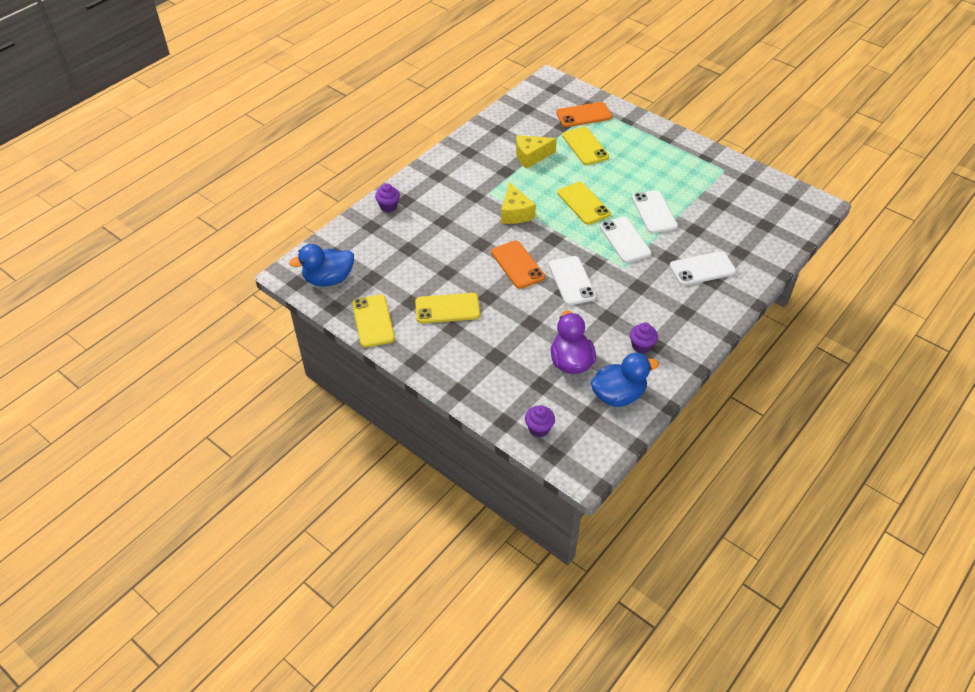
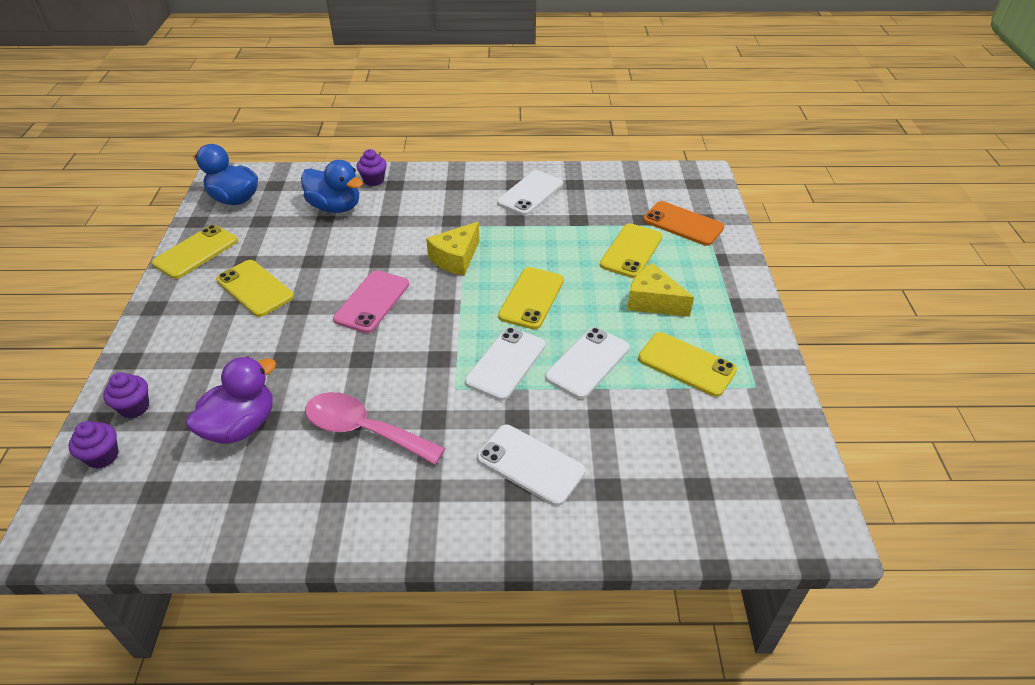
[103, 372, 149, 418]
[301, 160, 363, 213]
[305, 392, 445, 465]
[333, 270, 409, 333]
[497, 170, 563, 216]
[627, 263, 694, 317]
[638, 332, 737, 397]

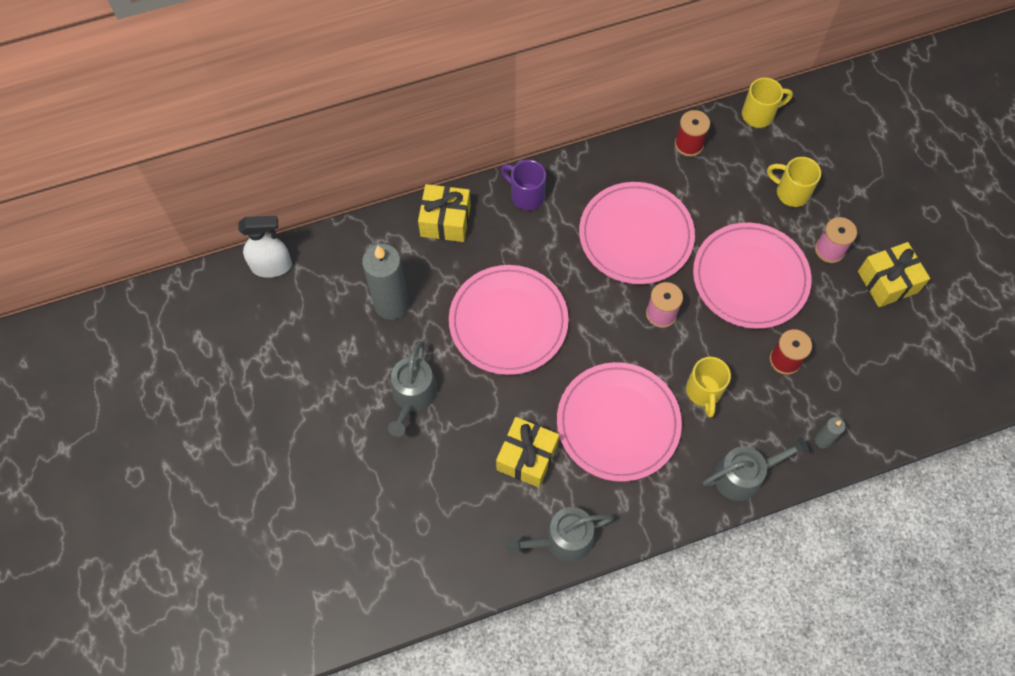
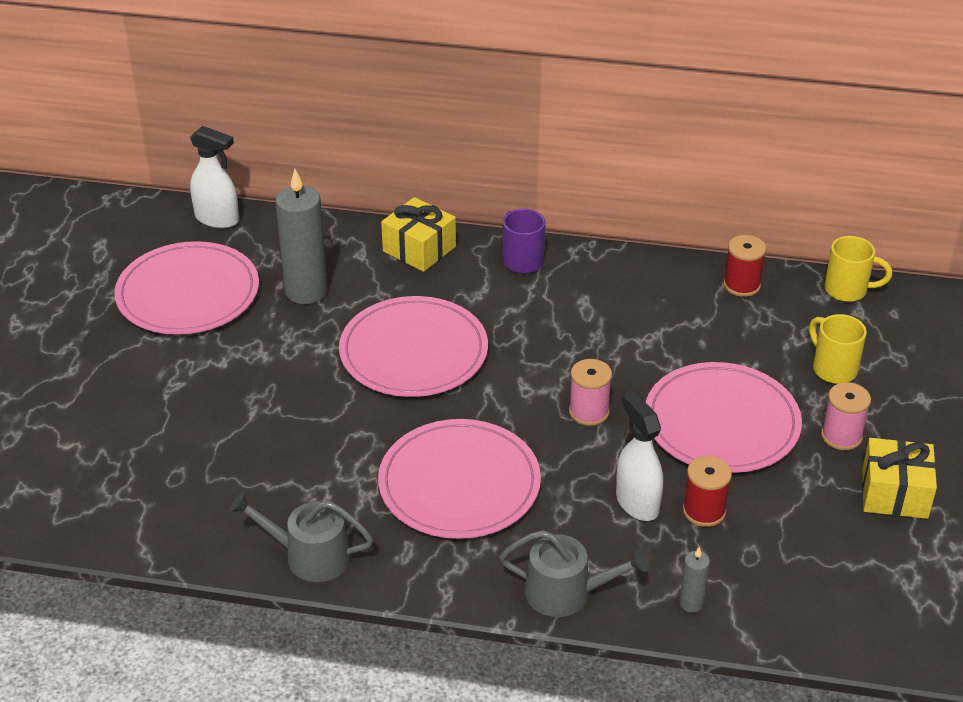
[114, 241, 259, 335]
[616, 391, 663, 521]
[388, 341, 438, 437] (first image)
[496, 417, 559, 488] (first image)
[686, 357, 731, 418] (first image)

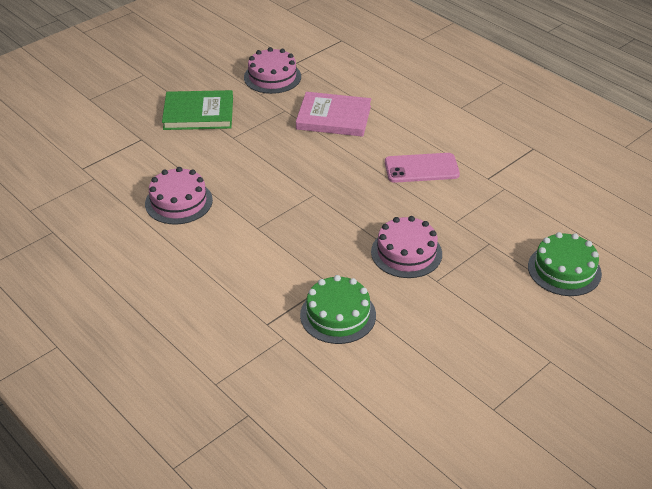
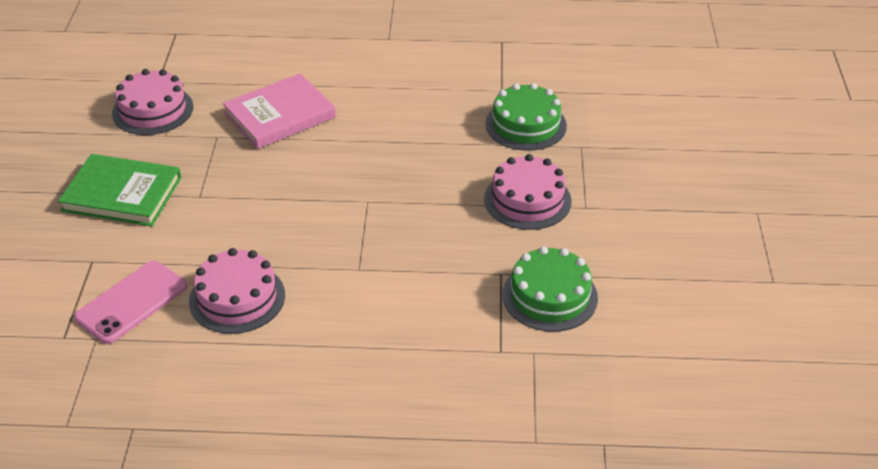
[58, 154, 181, 226]
[74, 261, 187, 344]
[485, 83, 567, 151]

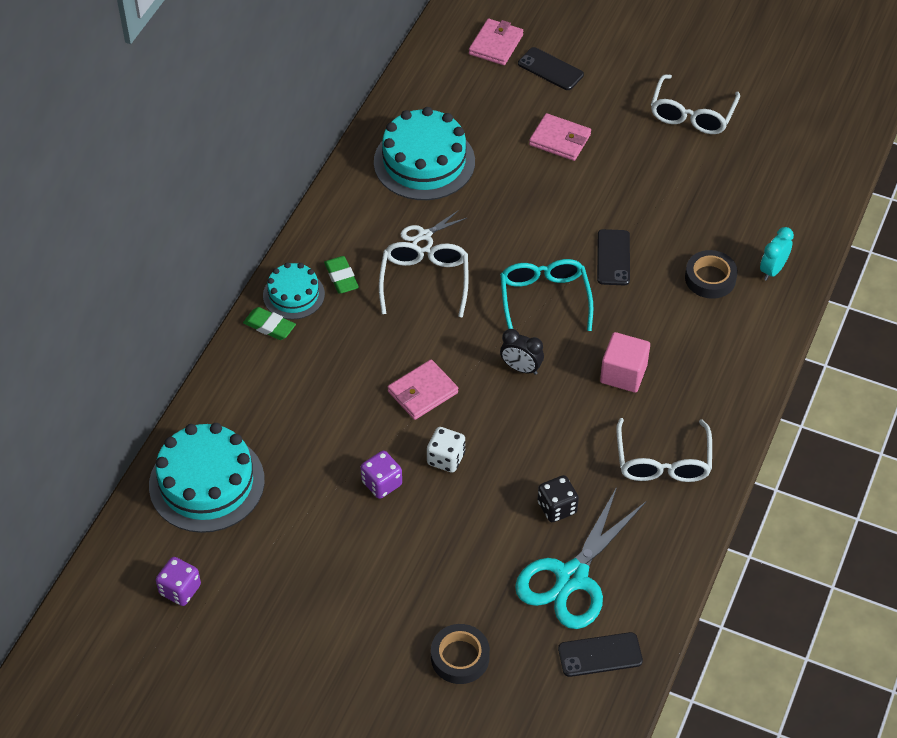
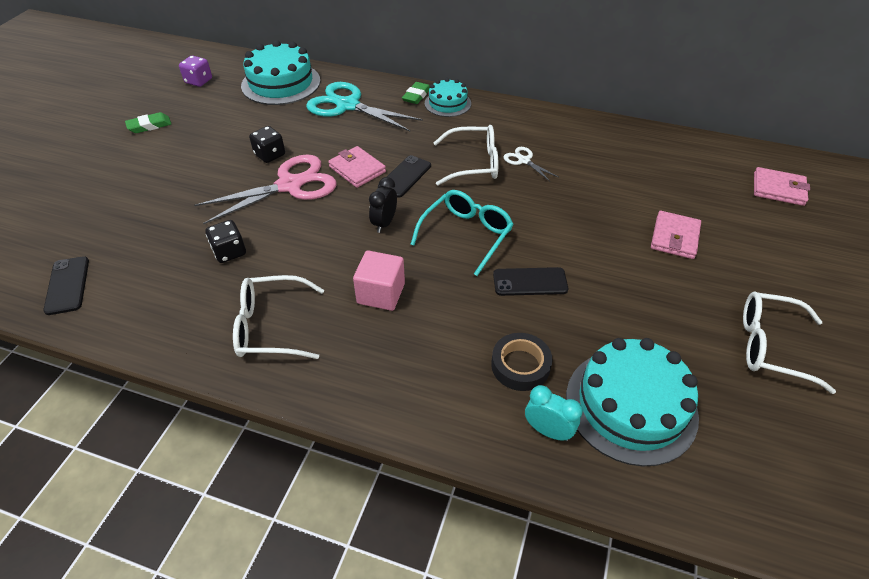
[125, 112, 171, 133]
[194, 155, 337, 224]
[249, 126, 285, 163]
[306, 82, 423, 132]
[378, 155, 431, 198]
[410, 190, 514, 276]
[566, 338, 699, 466]
[431, 624, 490, 684] (first image)

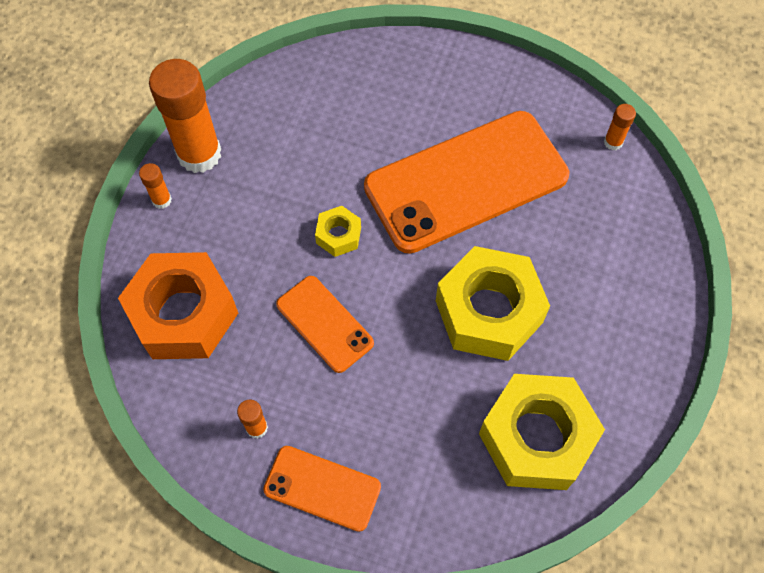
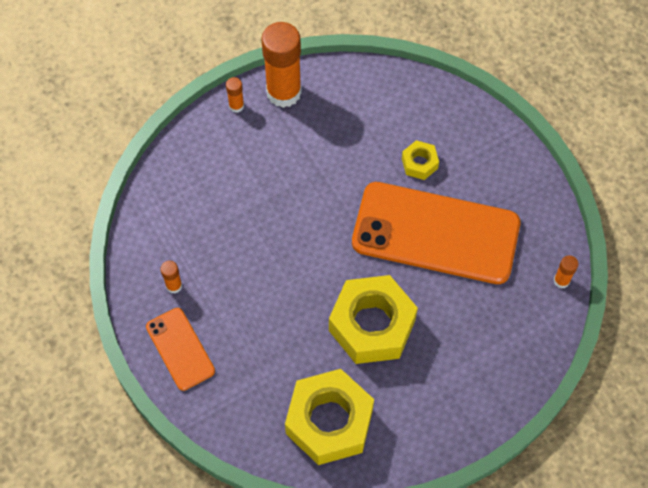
[402, 140, 439, 180]
[118, 252, 238, 359] (first image)
[276, 276, 374, 373] (first image)

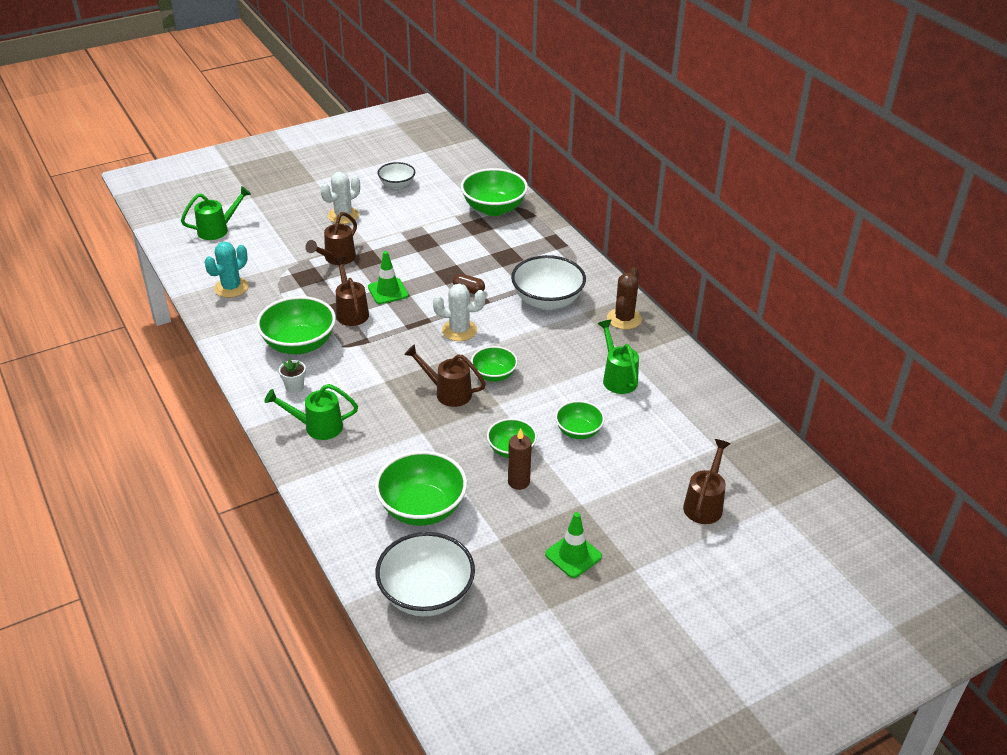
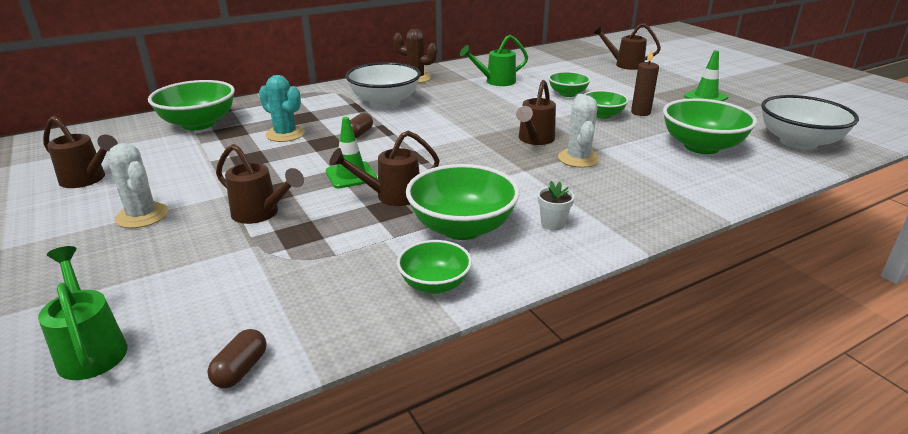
[43, 116, 118, 188]
[207, 329, 266, 388]
[259, 75, 305, 142]
[397, 240, 472, 294]
[558, 94, 600, 168]
[264, 384, 358, 440] (first image)

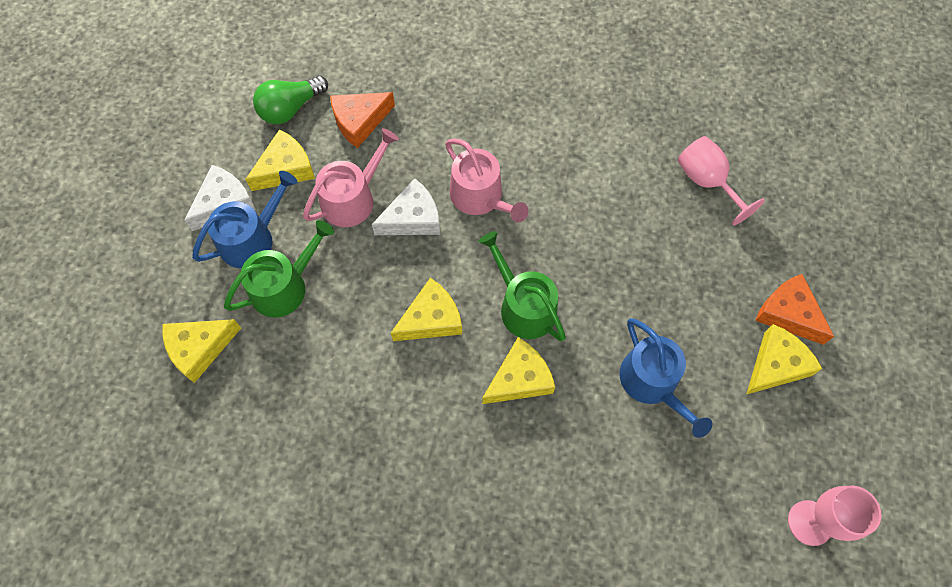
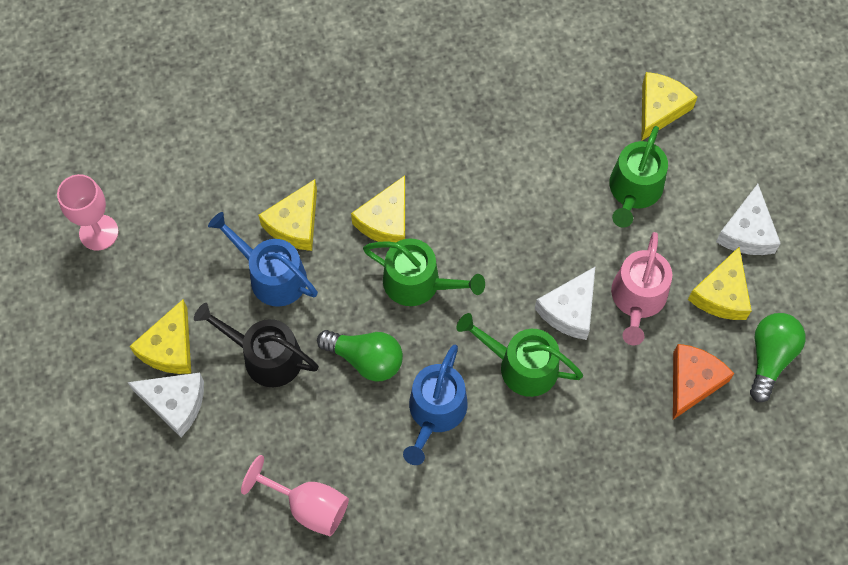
[128, 373, 204, 437]
[194, 303, 319, 387]
[258, 179, 317, 251]
[317, 330, 403, 381]
[403, 345, 467, 465]
[456, 313, 583, 397]

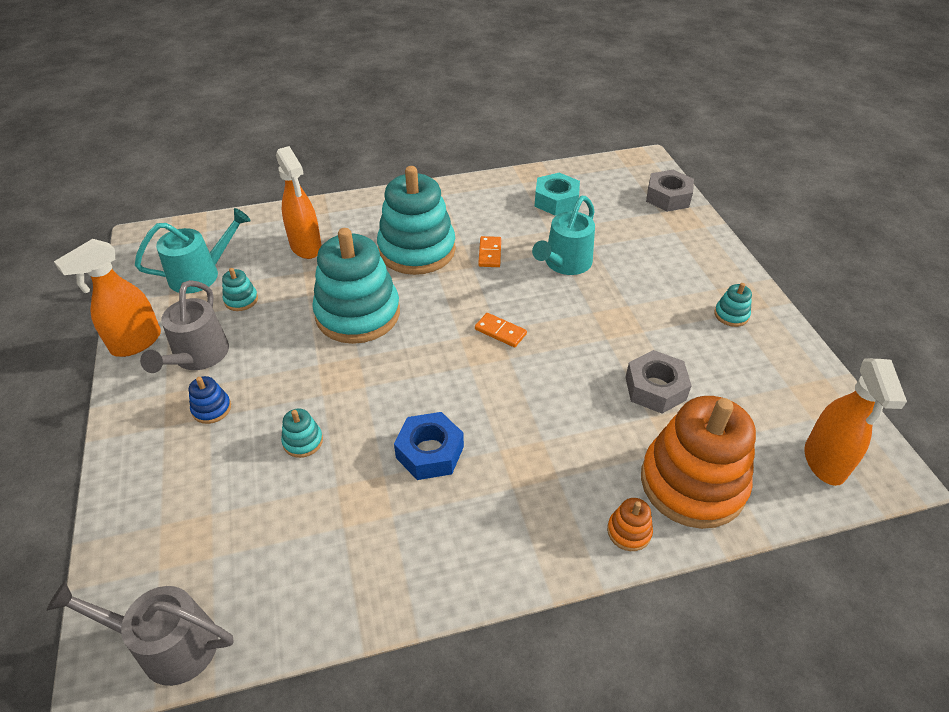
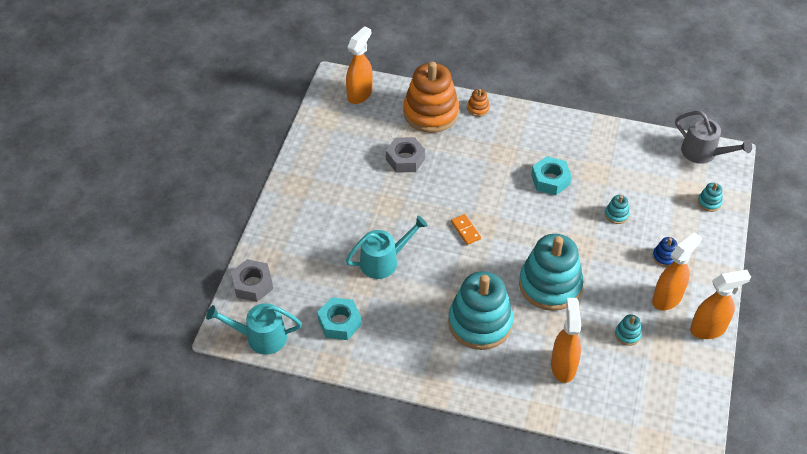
[206, 303, 302, 355]
[531, 156, 572, 195]
[652, 232, 702, 310]
[698, 183, 723, 212]
[478, 236, 501, 267] (first image)

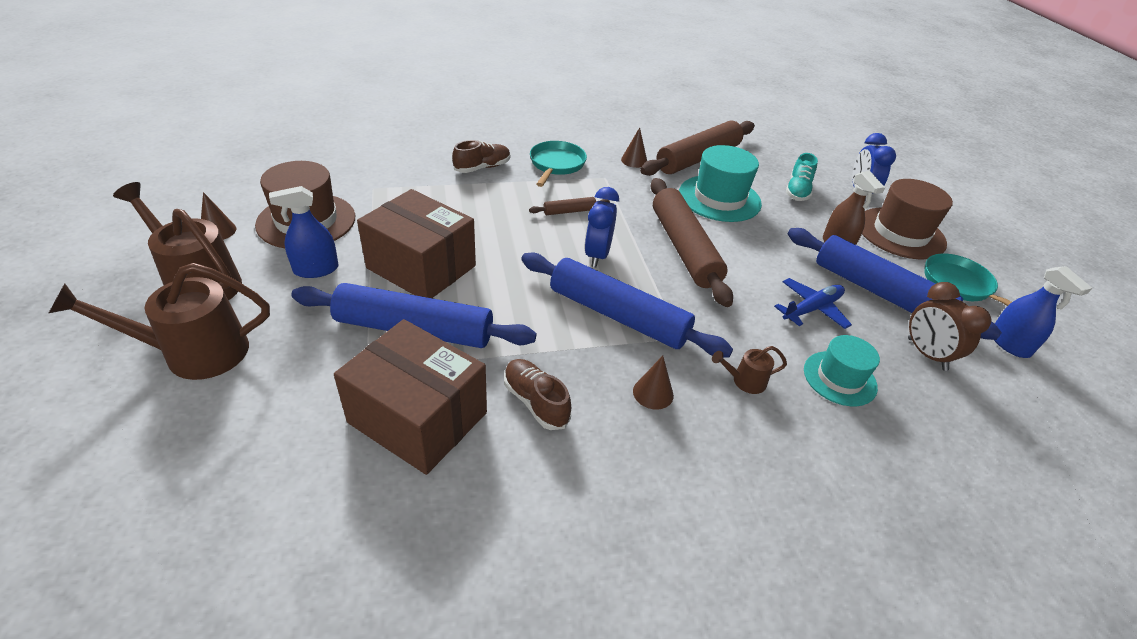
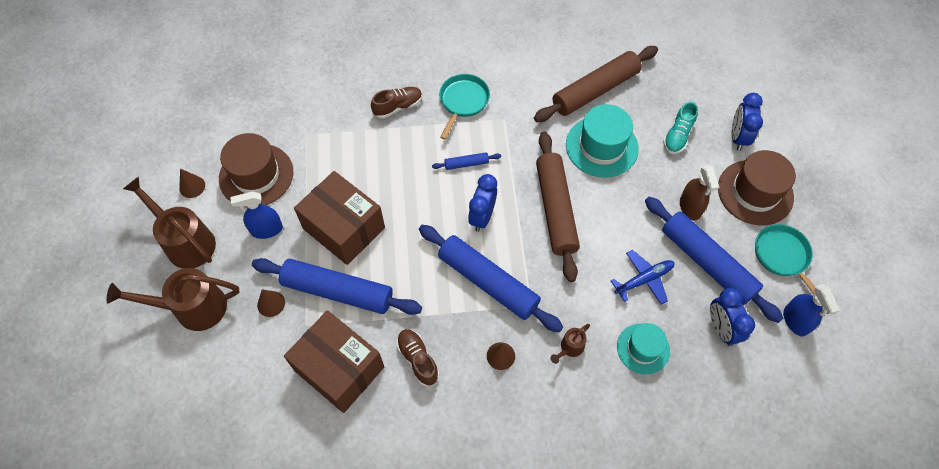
[257, 289, 285, 317]
[432, 152, 501, 170]
[551, 324, 590, 364]
[710, 288, 755, 346]

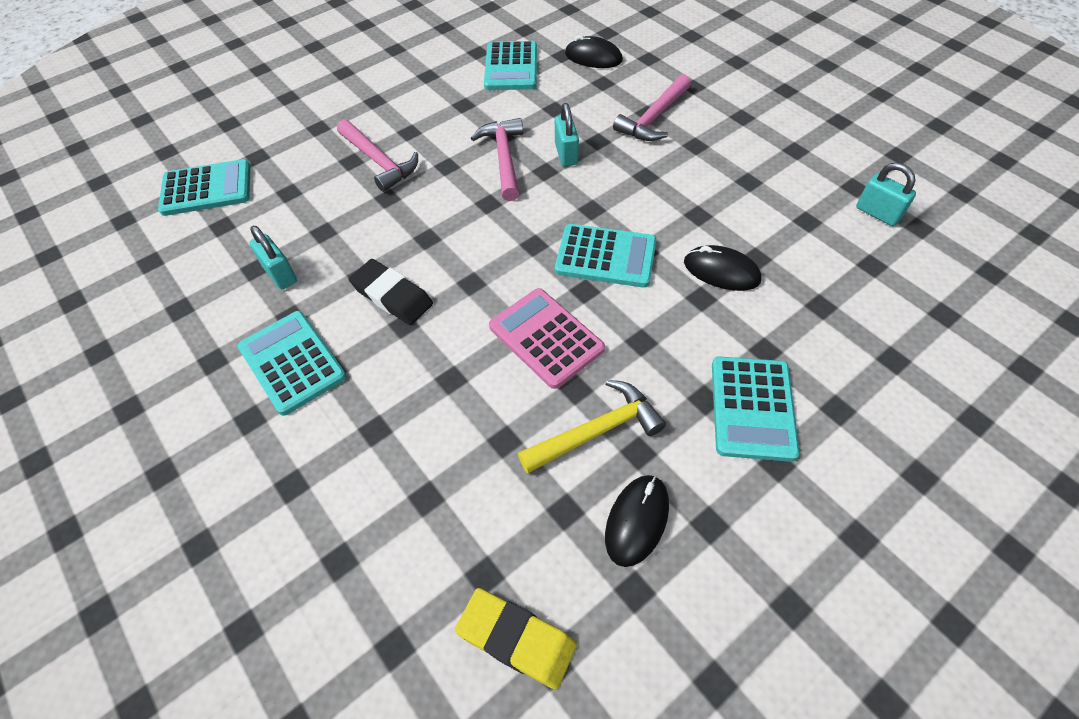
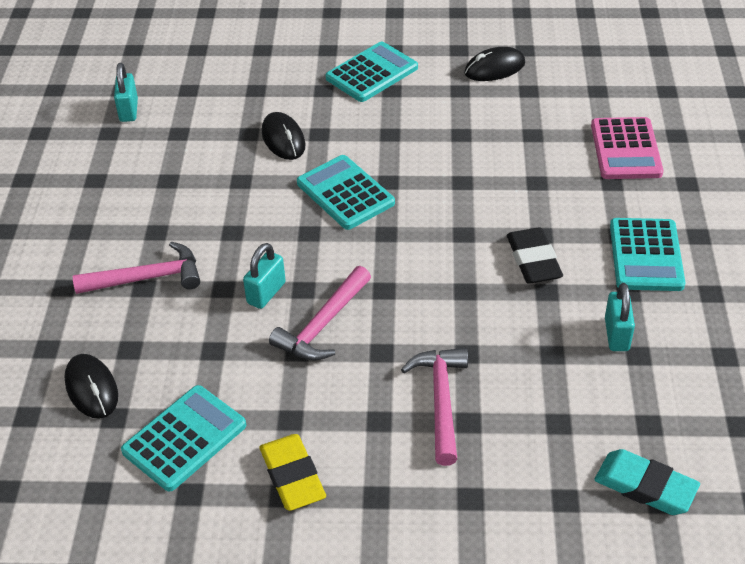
[260, 434, 326, 511]
[591, 117, 663, 179]
[594, 449, 700, 515]
[518, 380, 666, 474] (first image)

